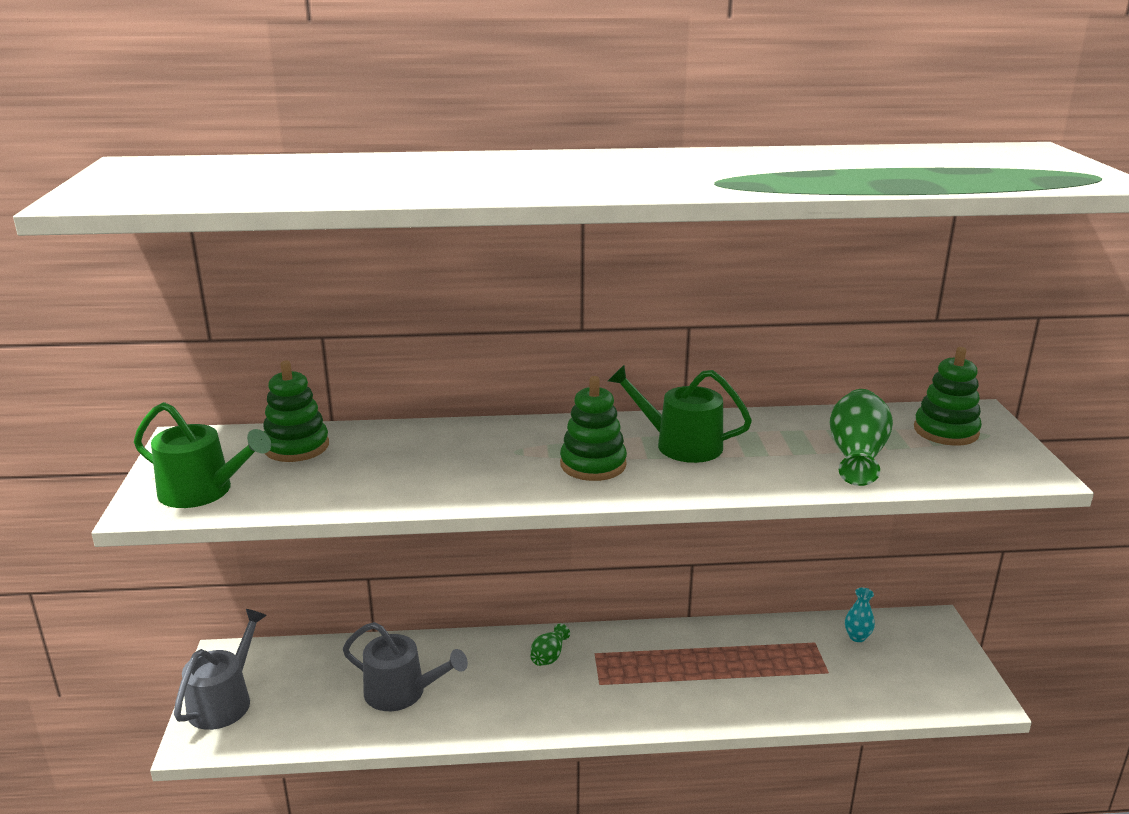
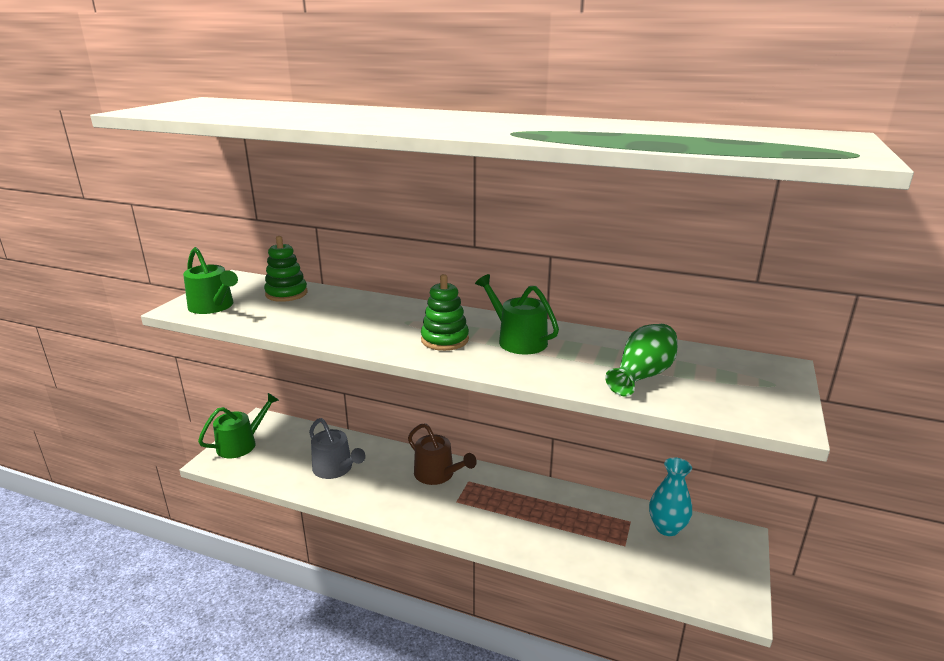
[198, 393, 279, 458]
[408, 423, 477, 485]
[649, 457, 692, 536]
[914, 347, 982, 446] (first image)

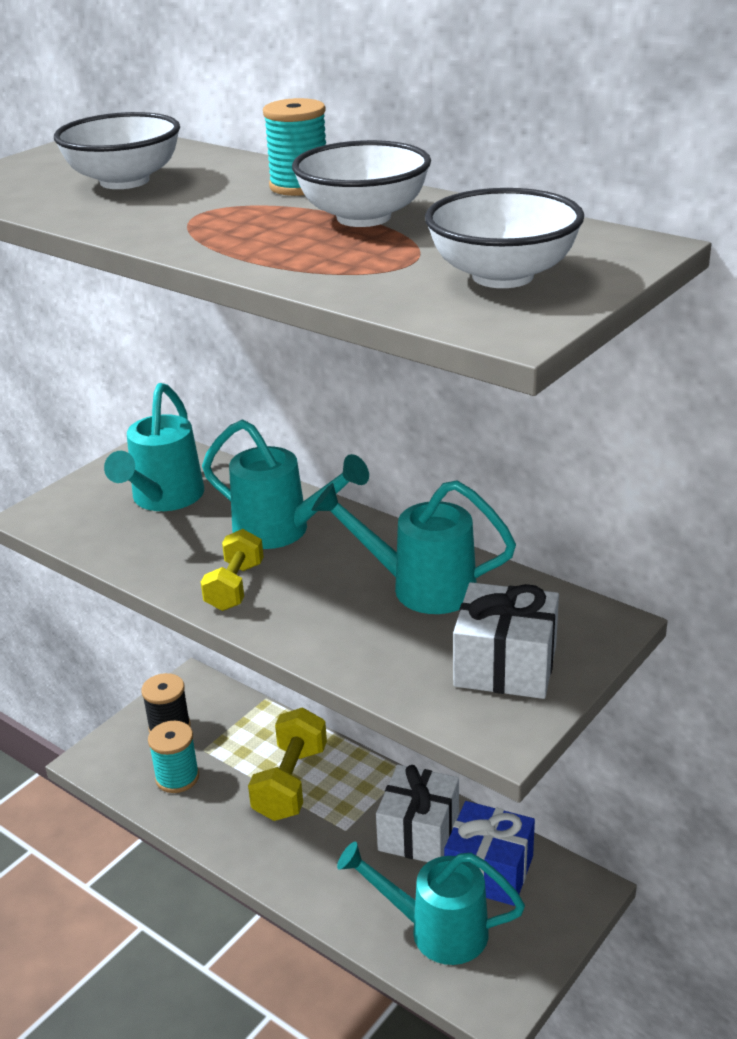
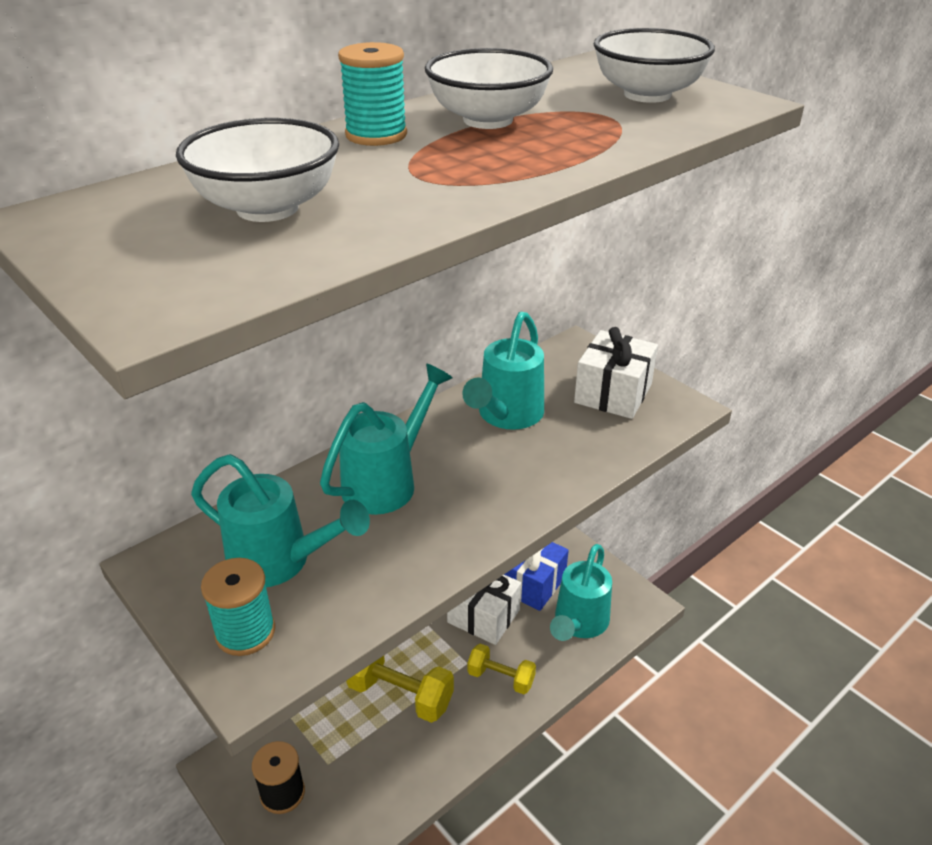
[201, 558, 275, 656]
[467, 644, 536, 694]

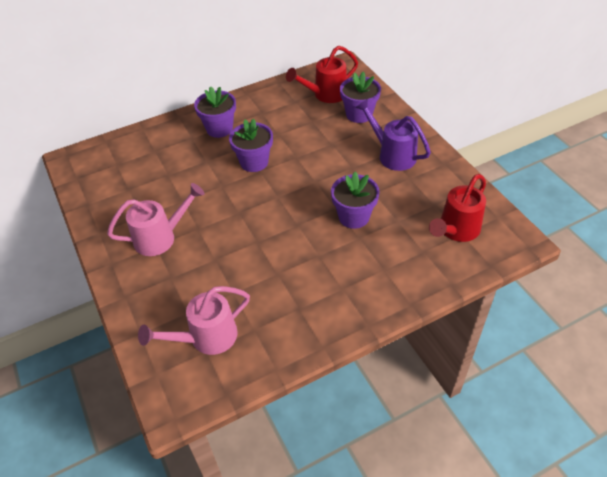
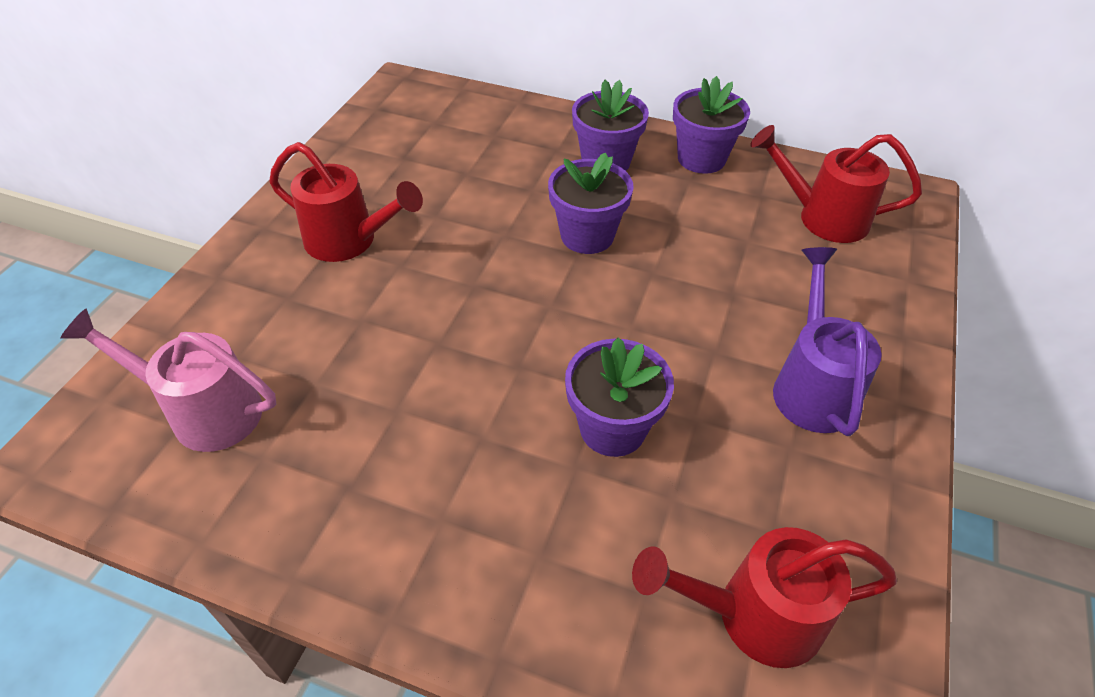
[269, 142, 423, 262]
[673, 76, 750, 174]

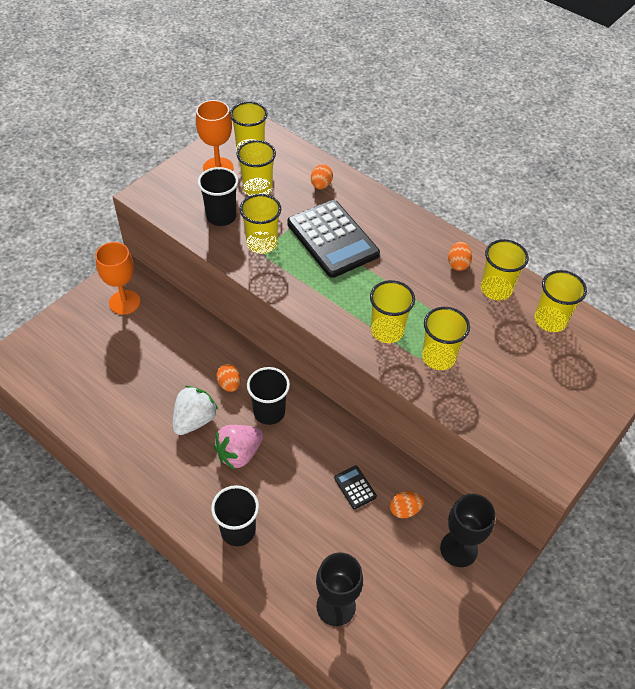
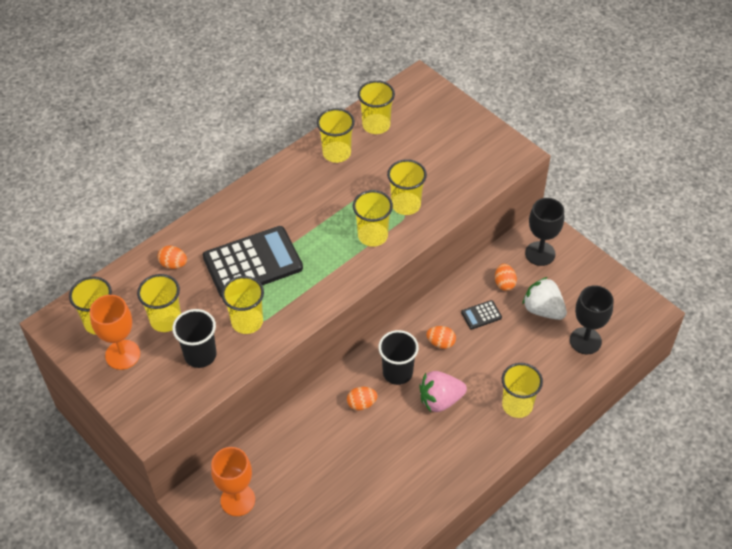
[419, 371, 467, 412]
[426, 326, 456, 349]
[502, 363, 543, 418]
[522, 277, 567, 320]

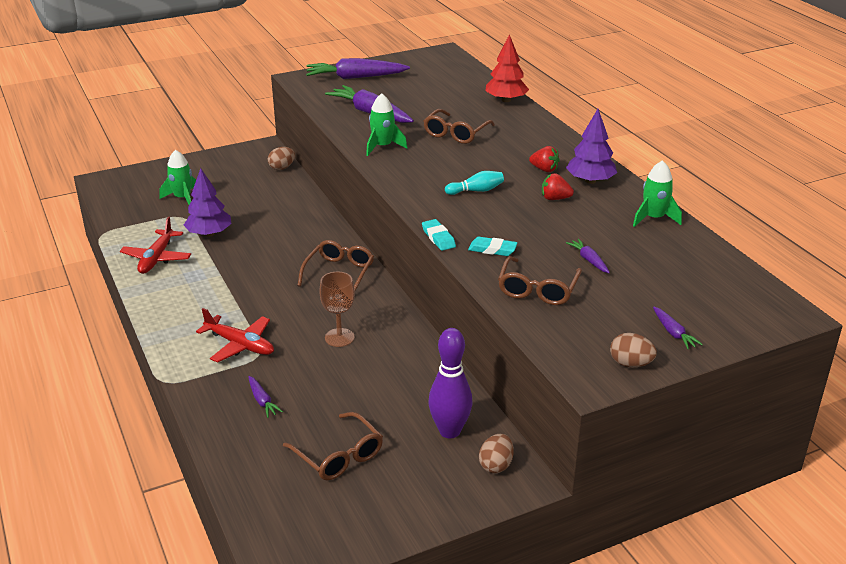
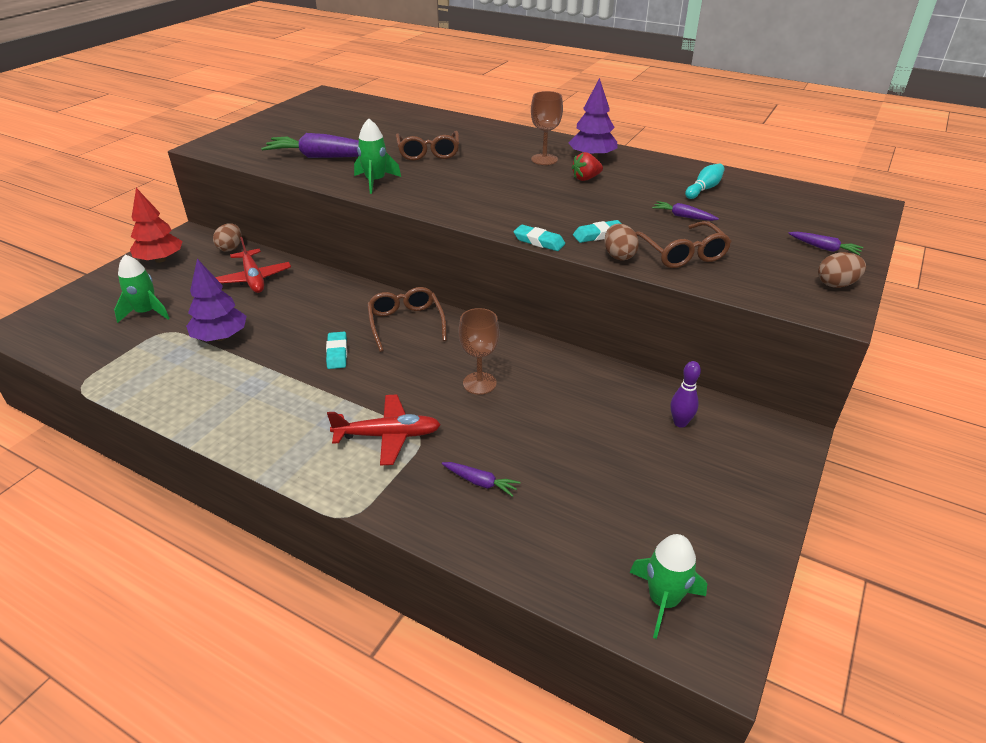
[130, 188, 183, 263]
[215, 237, 291, 293]
[326, 332, 347, 369]
[531, 91, 563, 165]
[604, 224, 639, 260]
[630, 534, 707, 639]
[671, 361, 701, 428]
[685, 164, 724, 199]
[283, 412, 383, 480] (first image)
[306, 58, 410, 79] (first image)

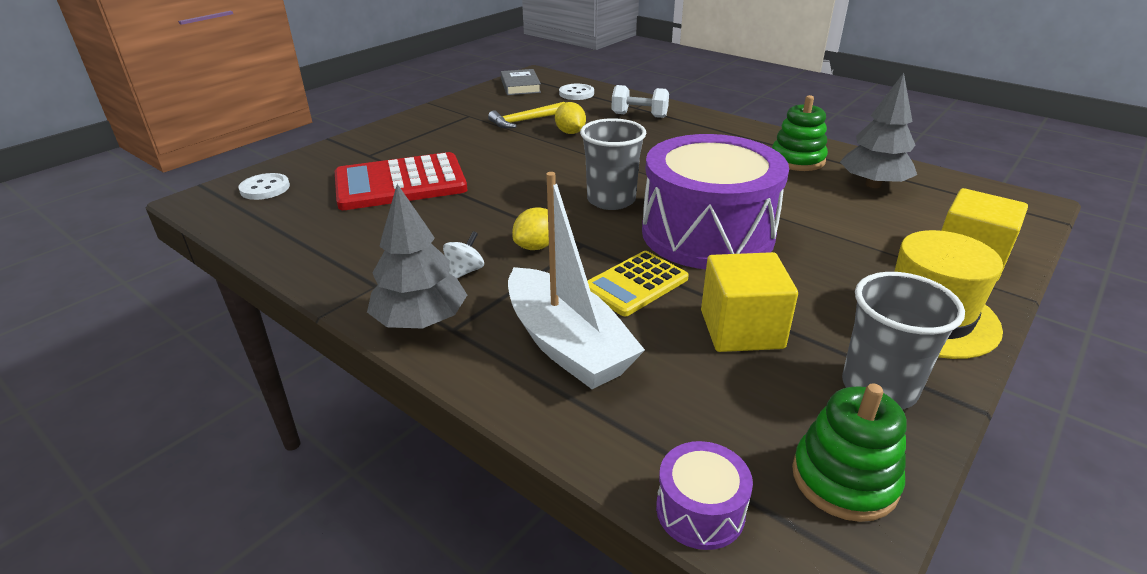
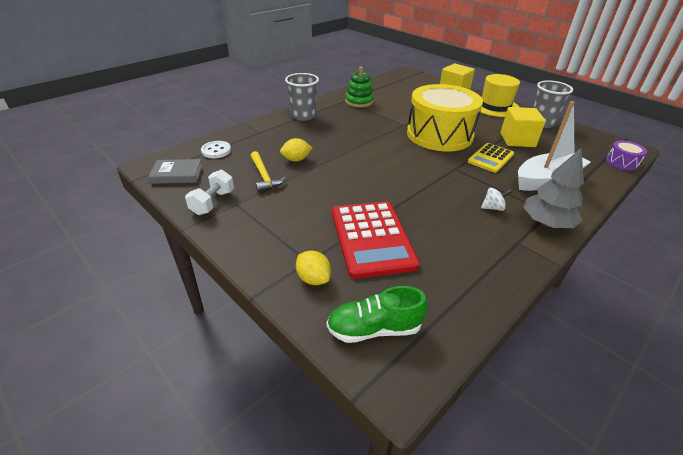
[185, 170, 234, 215]
[285, 73, 319, 121]
[296, 250, 331, 285]
[327, 286, 427, 343]
[407, 84, 483, 152]
[468, 143, 514, 173]
[481, 188, 512, 211]
[792, 384, 907, 522] (first image)
[840, 73, 917, 188] (first image)

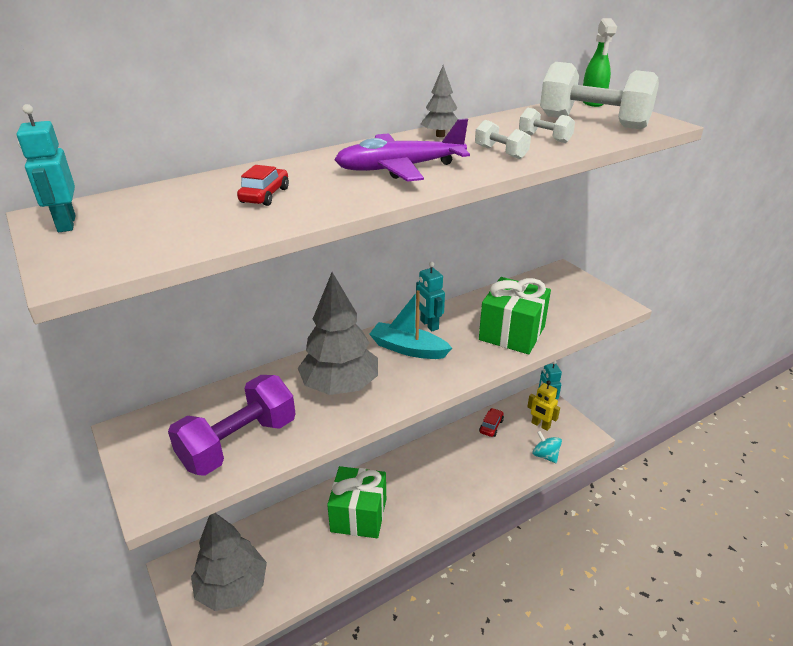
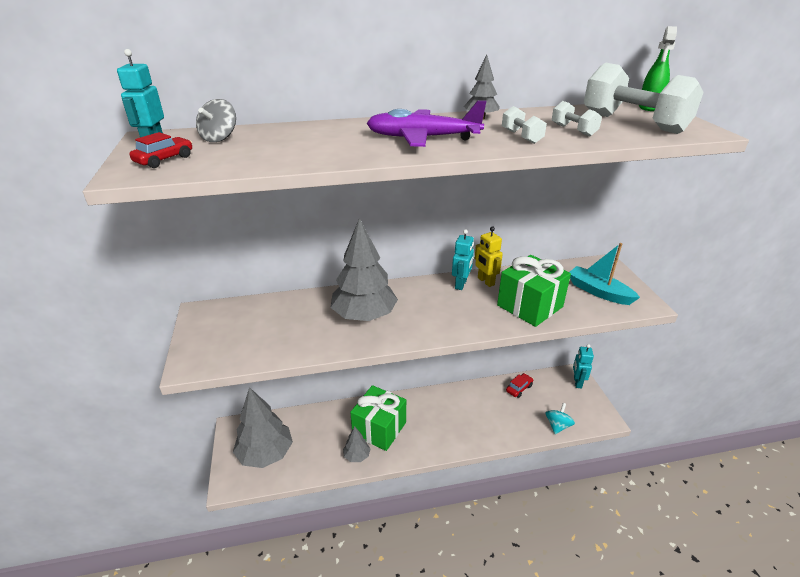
[130, 132, 192, 168]
[196, 99, 236, 142]
[343, 426, 370, 462]
[452, 229, 474, 290]
[475, 227, 503, 287]
[546, 403, 575, 434]
[570, 243, 640, 305]
[168, 375, 296, 476] (first image)

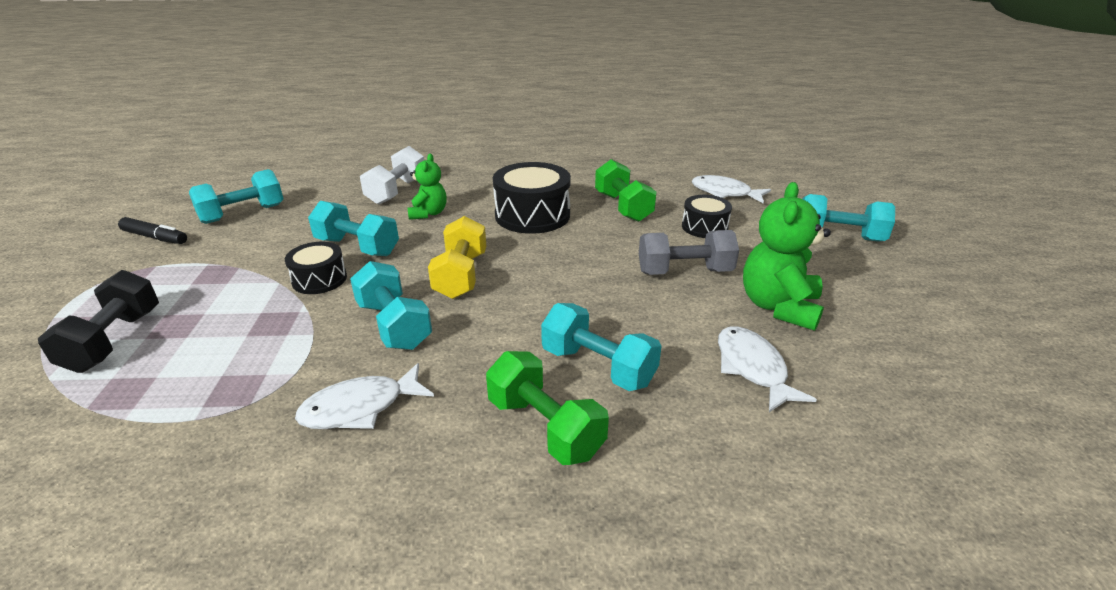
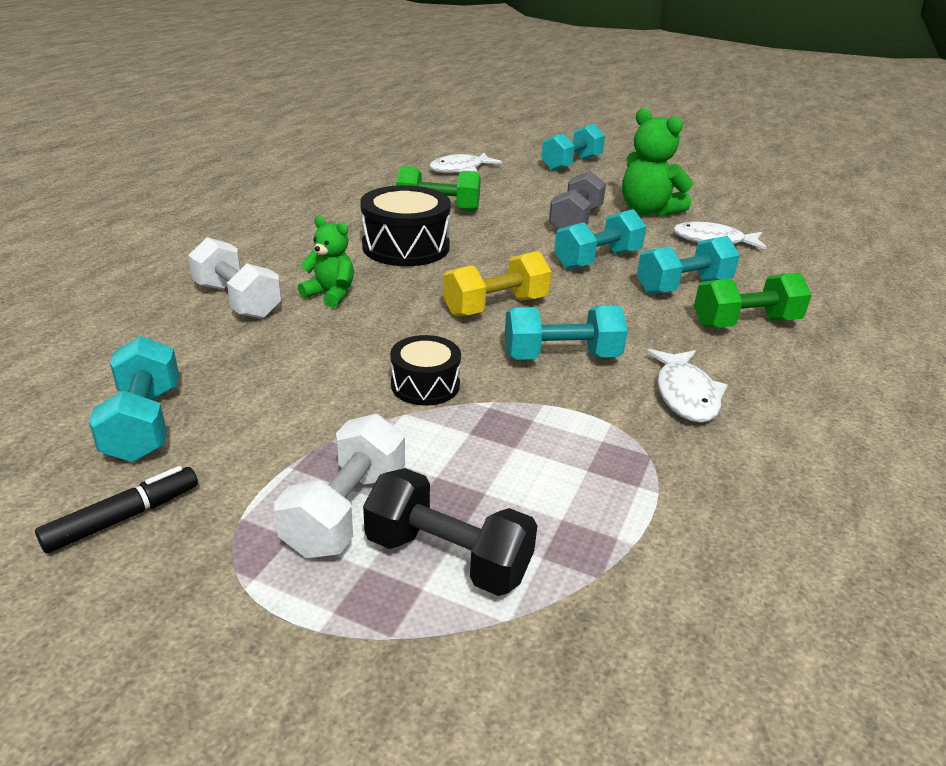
[274, 414, 405, 558]
[443, 251, 552, 317]
[554, 209, 646, 269]
[682, 195, 732, 238] (first image)

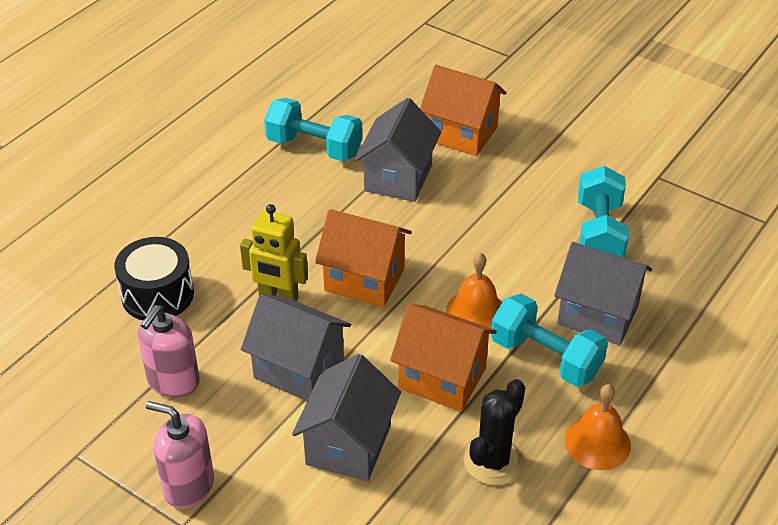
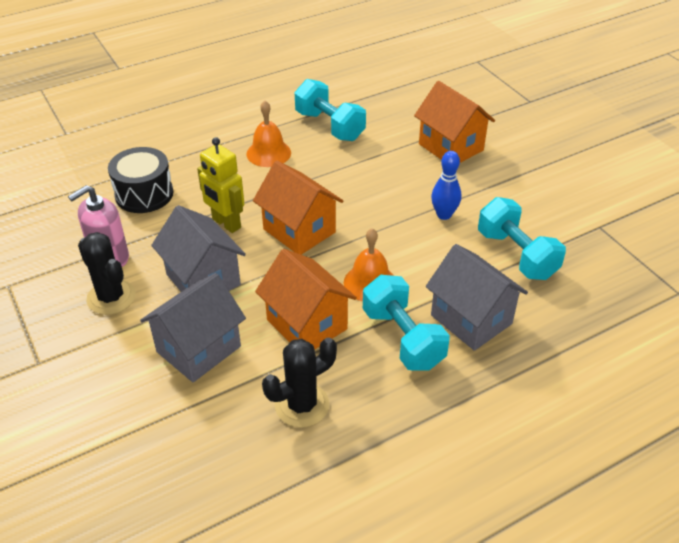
[78, 232, 136, 315]
[247, 101, 291, 167]
[431, 151, 461, 220]
[478, 197, 566, 280]
[146, 401, 214, 509] (first image)
[355, 98, 441, 202] (first image)

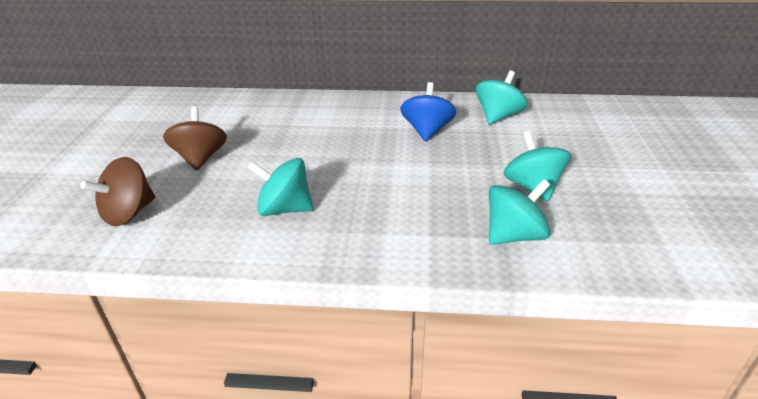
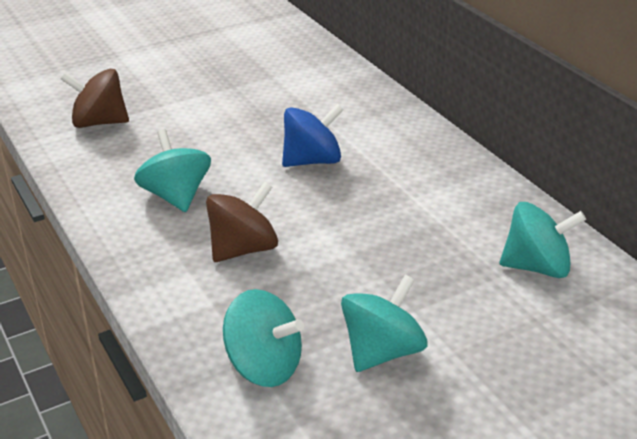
[206, 182, 278, 262]
[282, 104, 344, 167]

